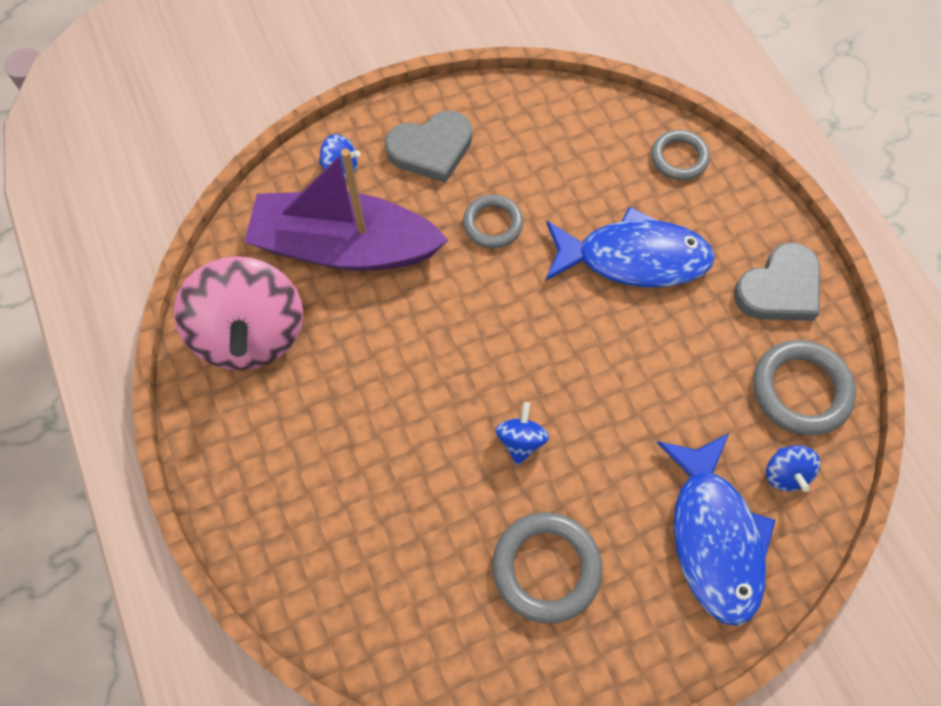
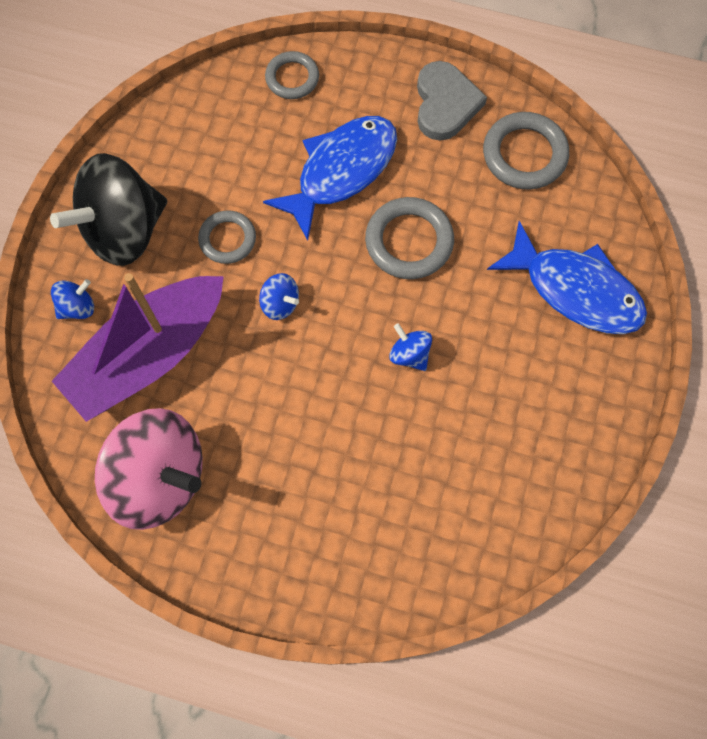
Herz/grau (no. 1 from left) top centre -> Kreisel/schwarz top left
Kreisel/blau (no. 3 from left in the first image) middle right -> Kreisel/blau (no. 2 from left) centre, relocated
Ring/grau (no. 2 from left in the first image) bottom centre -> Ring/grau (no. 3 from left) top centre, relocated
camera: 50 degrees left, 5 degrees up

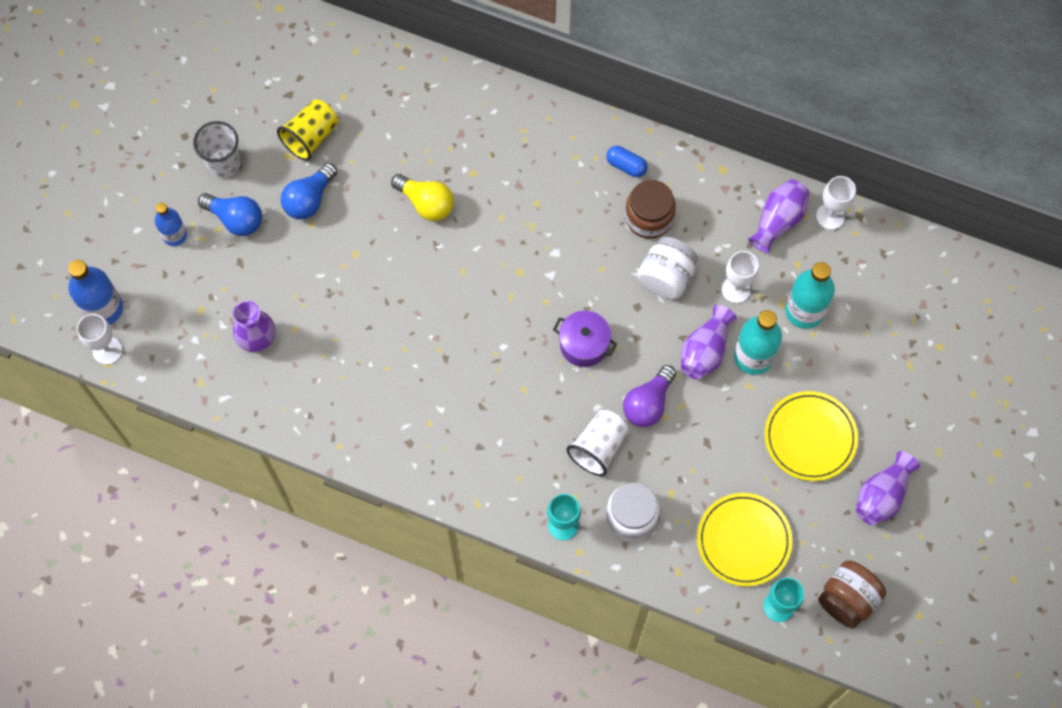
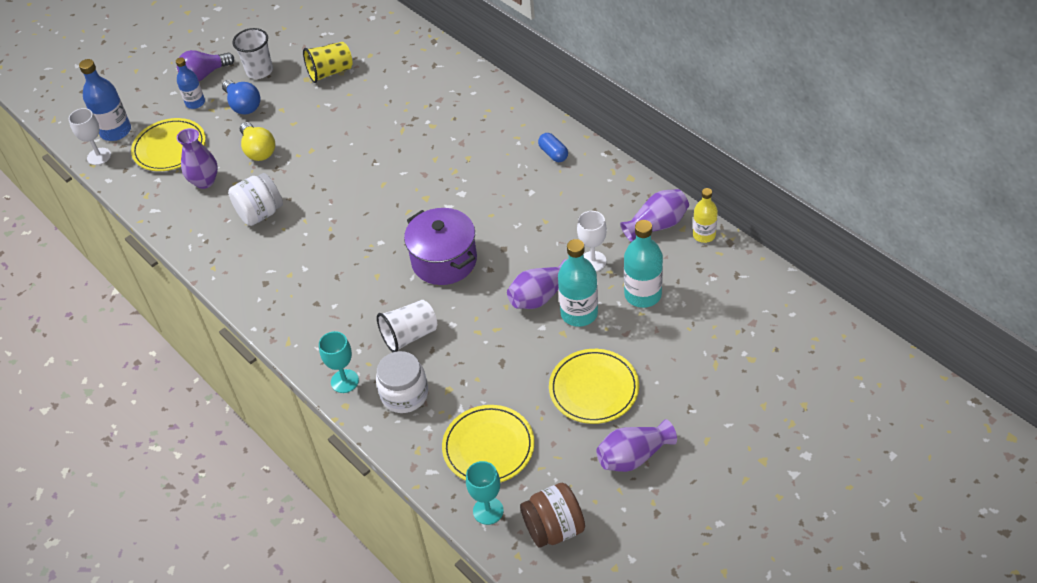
none -> Teller/gelb (no. 1 from left) top left
Glühbirne/lila centre -> Glühbirne/lila top left, relocated
Einmachglas/weiß (no. 2 from left in the first image) centre -> Einmachglas/weiß (no. 1 from left) middle left, relocated
Glühbirne/gelb top centre -> Glühbirne/gelb top left, relocated
Kochtopf/lila centre, x1.51
Kelch/weiß (no. 3 from left) top right -> Flasche/gelb middle right
Glühbirne/blau (no. 2 from left) top left -> none
Einmachglas/braun (no. 1 from left) top centre -> none
camera: 30 degrees right, 20 degrees down

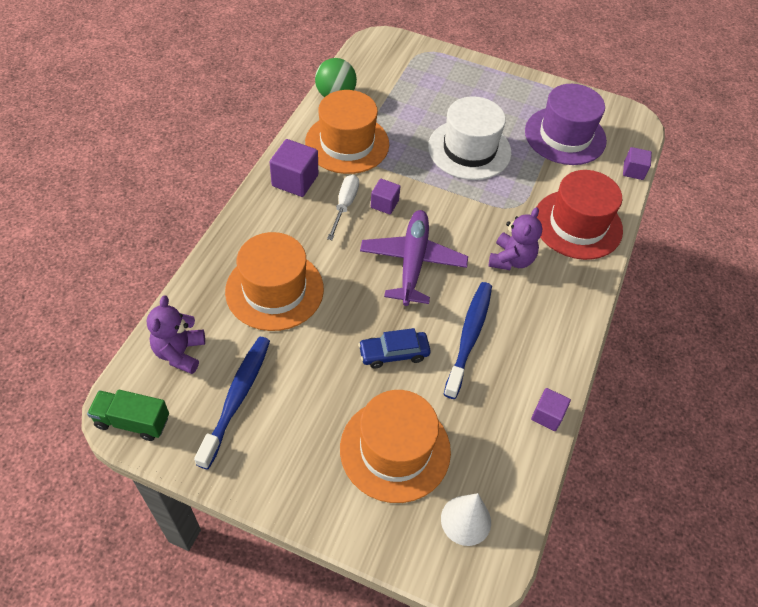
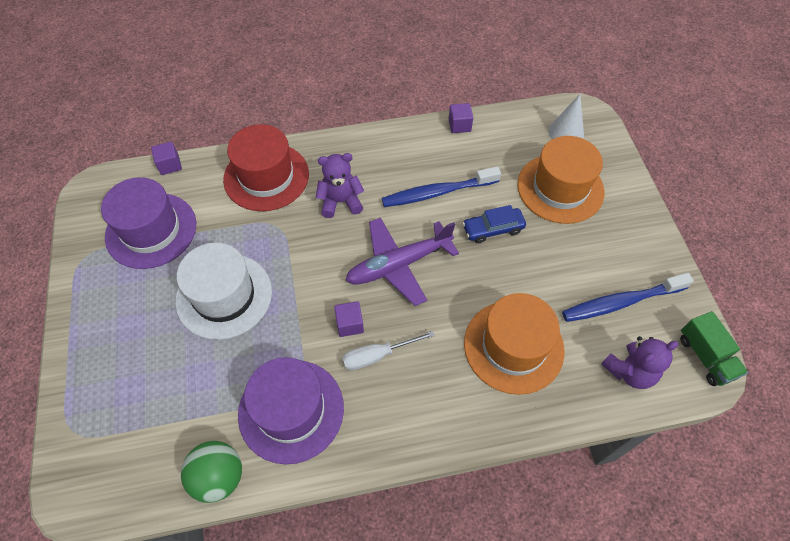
Hut/orange (no. 2 from left) top centre -> Hut/lila (no. 2 from left) bottom centre
Auto/blau centre, 120 degrees clockwise
Kubus/lila (no. 1 from left) top centre -> none
camera: 120 degrees left, 5 degrees up

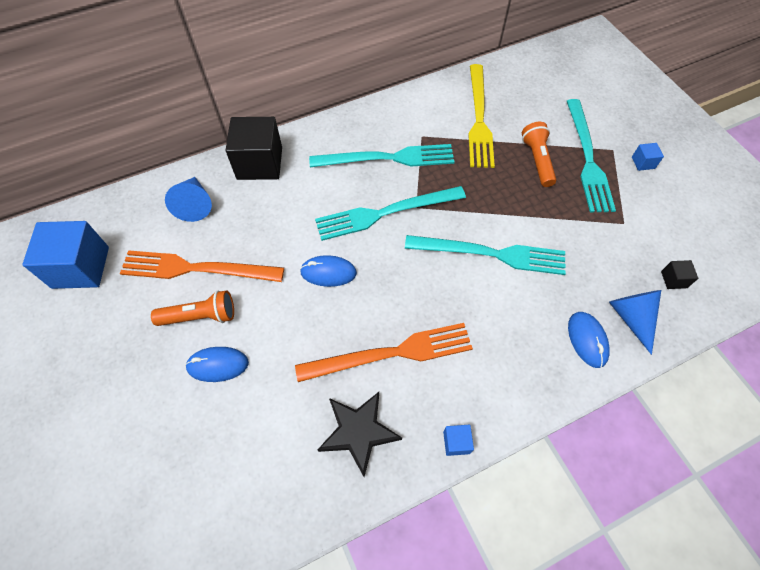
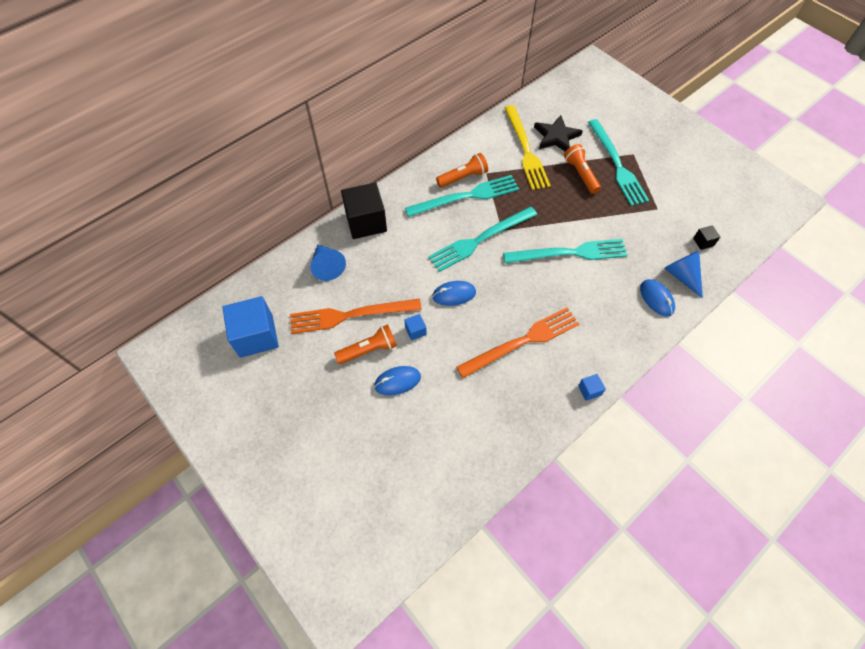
Kubus/blau (no. 3 from left in the first image) top right -> Kubus/blau (no. 2 from left) centre, relocated
none -> Taschenlampe/orange (no. 2 from left) top centre
Stern/schwarz bottom centre -> Stern/schwarz top centre, relocated
camera: 15 degrees left, 0 degrees up

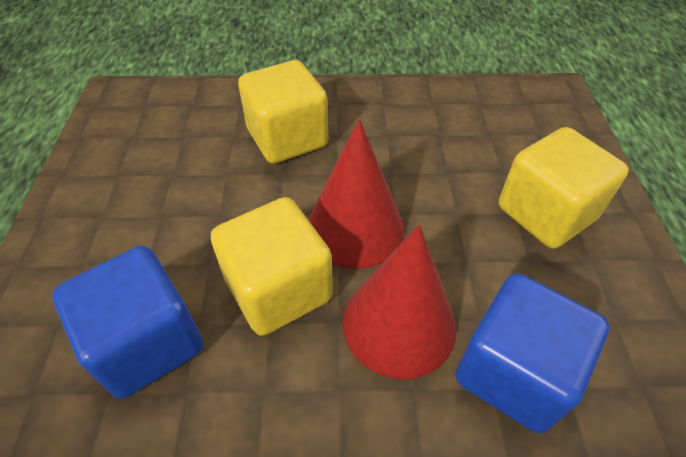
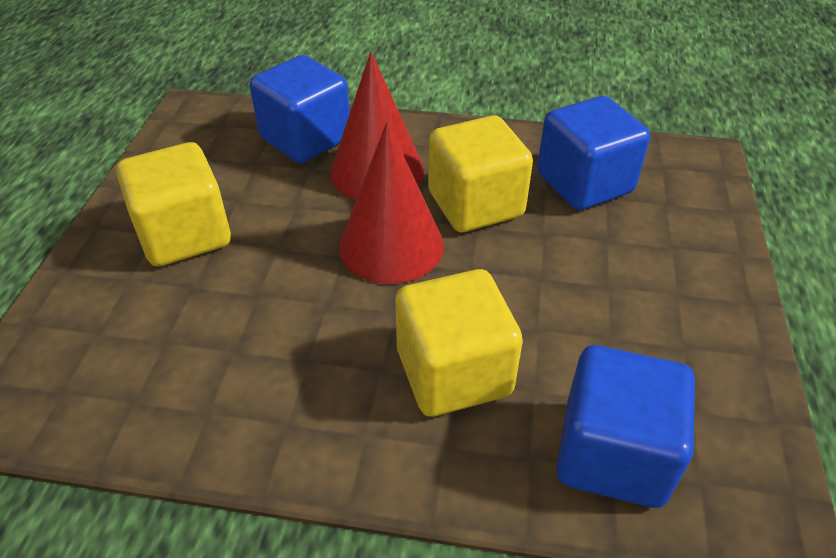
none -> Kubus/blau (no. 3 from left) bottom right
camera: 170 degrees left, 5 degrees down

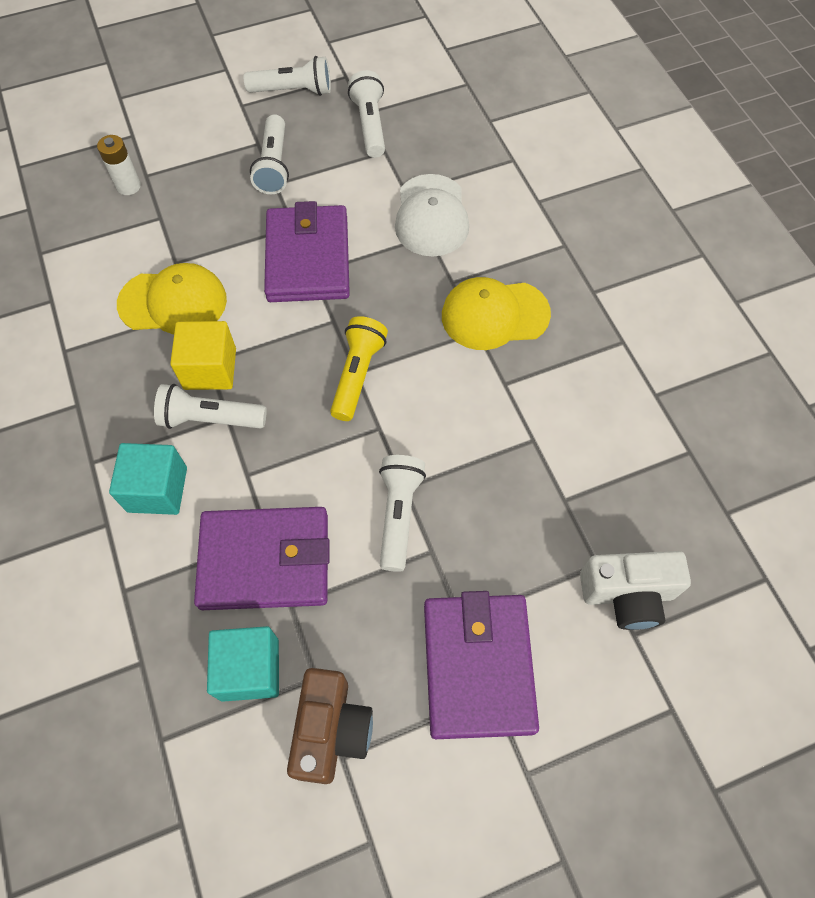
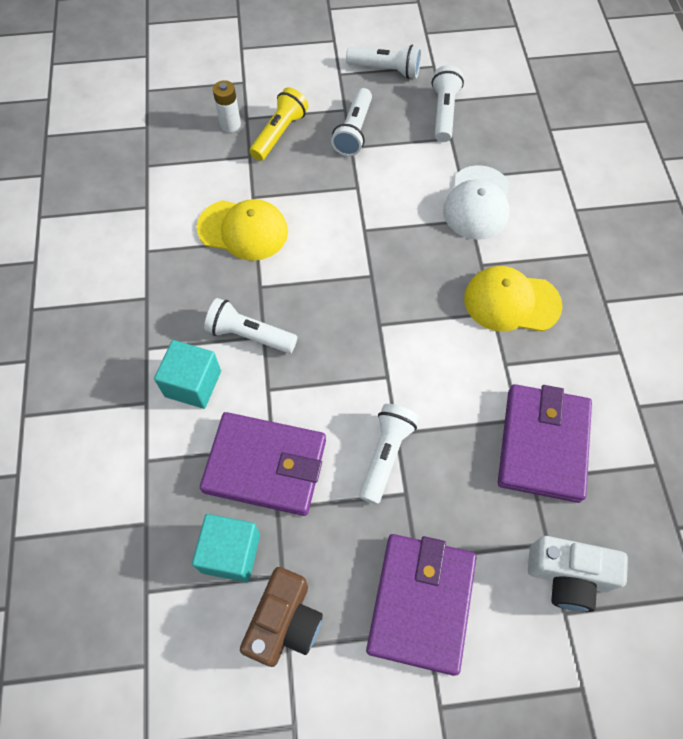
Taschenlampe/gelb centre -> Taschenlampe/gelb top centre, relocated
Geldbörse/lila (no. 2 from left in the first image) top centre -> Geldbörse/lila (no. 3 from left) middle right, relocated
Kubus/gelb middle left -> none
camera: 15 degrees right, 0 degrees up

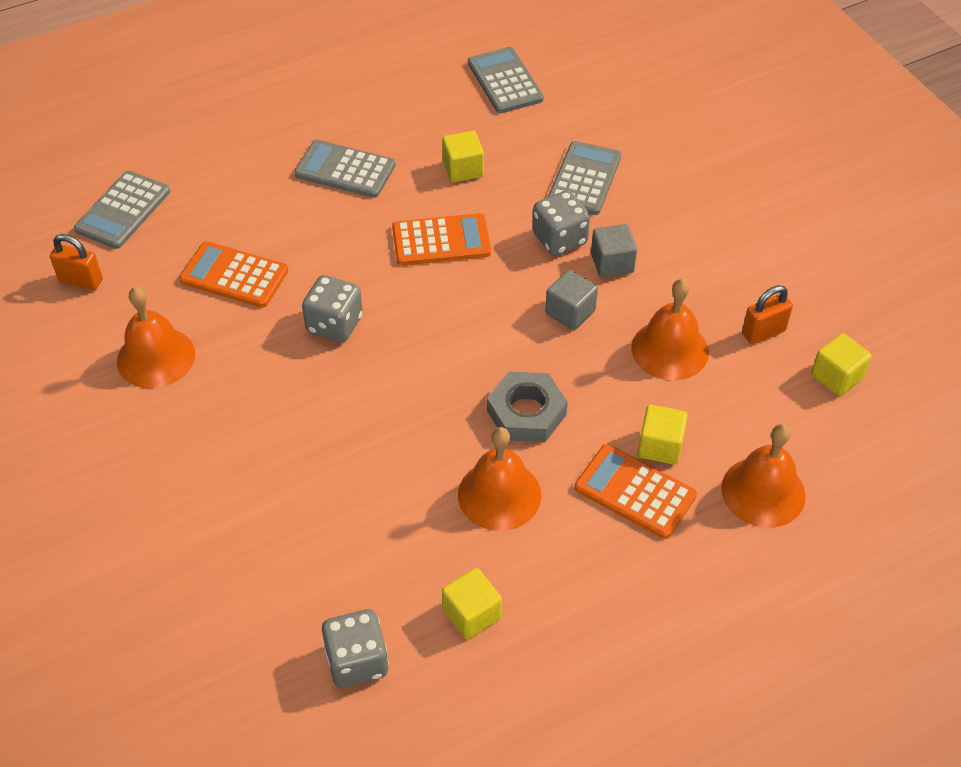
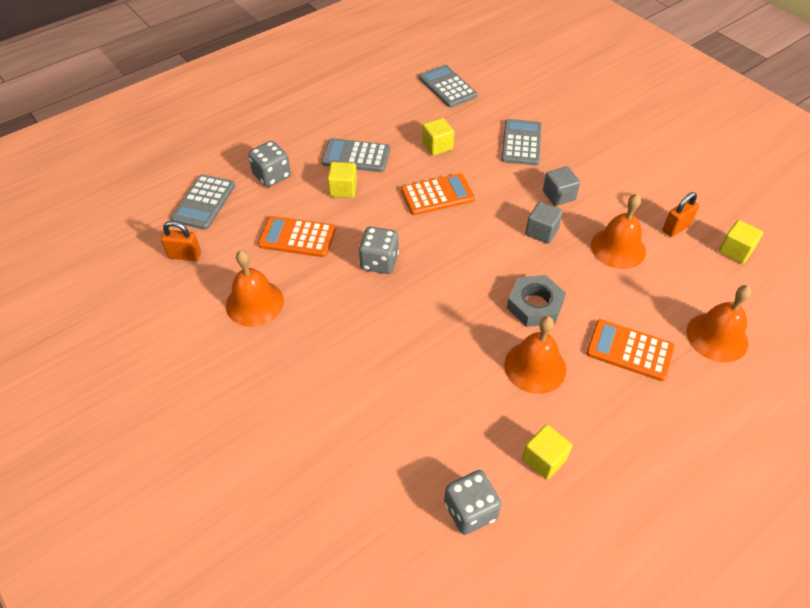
Spielwürfel/grau (no. 3 from left in the first image) top centre -> Spielwürfel/grau (no. 1 from left) top left, relocated
Kubus/gelb (no. 3 from left in the first image) middle right -> Kubus/gelb (no. 1 from left) top centre, relocated
camera: 10 degrees left, 0 degrees up

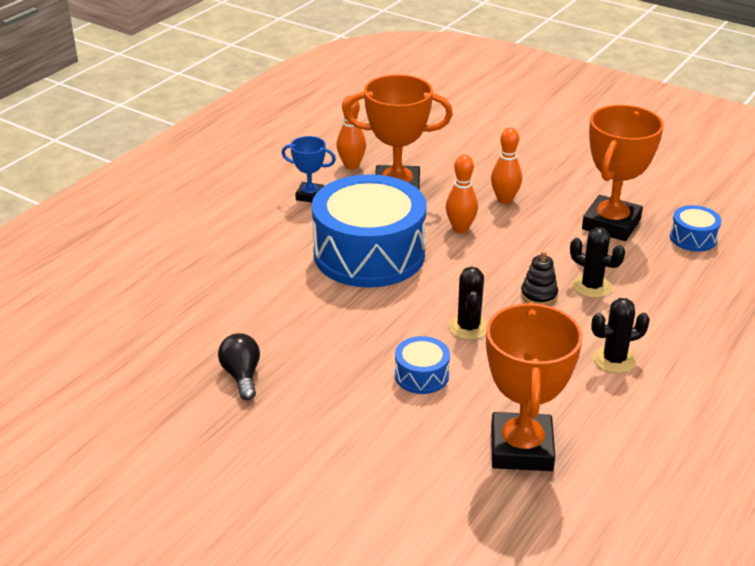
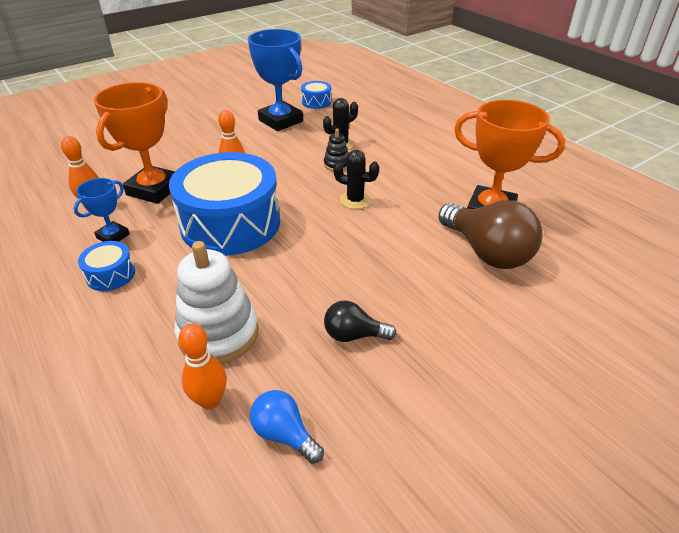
Trommel/blau (no. 2 from left in the first image) centre -> Trommel/blau (no. 1 from left) middle left, relocated
none -> Stapelspielzeug/weiß middle left
Bowlingkegel/orange (no. 3 from left in the first image) top right -> Bowlingkegel/orange (no. 2 from left) bottom left, relocated
Pokal/orange (no. 3 from left) top right -> Pokal/blau (no. 2 from left) top centre
none -> Glühbirne/blau bottom centre
none -> Glühbirne/braun middle right
Kaktus/schwarz (no. 3 from left) middle right -> none
camera: 70 degrees left, 5 degrees up

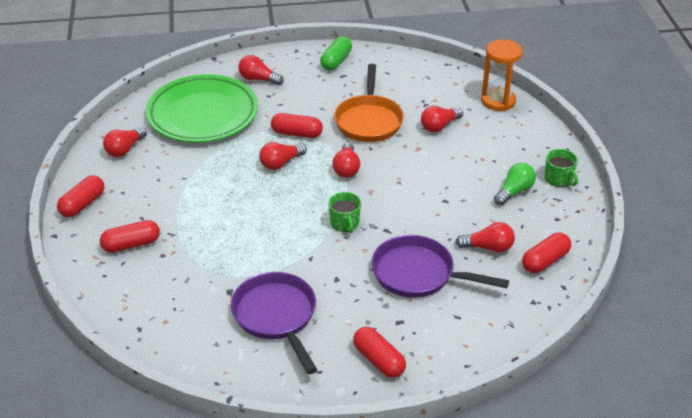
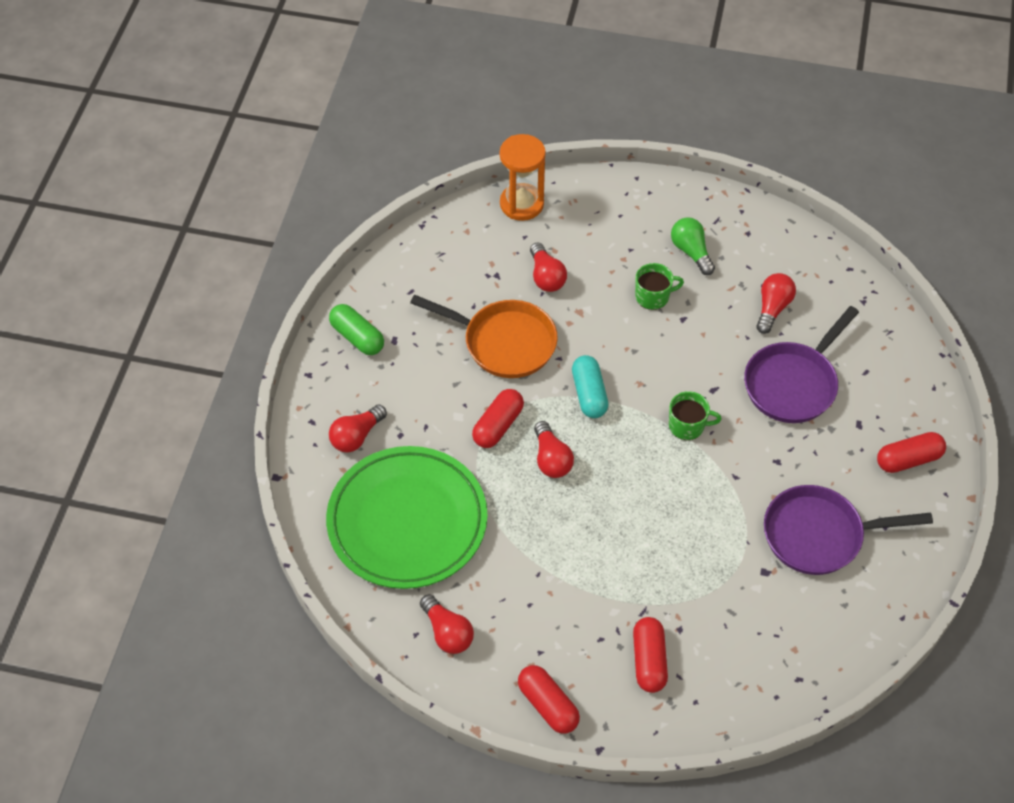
Glühbirne/rot (no. 4 from left) centre -> Kapsel/türkis centre
Tasse/grün (no. 2 from left in the first image) middle right -> Tasse/grün (no. 1 from left) centre, relocated
Kapsel/rot (no. 5 from left) middle right -> none
camera: 70 degrees left, 15 degrees up

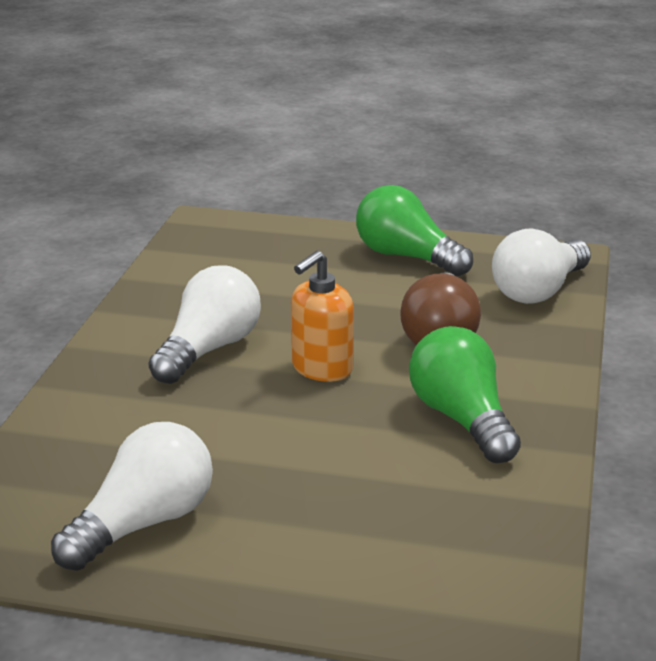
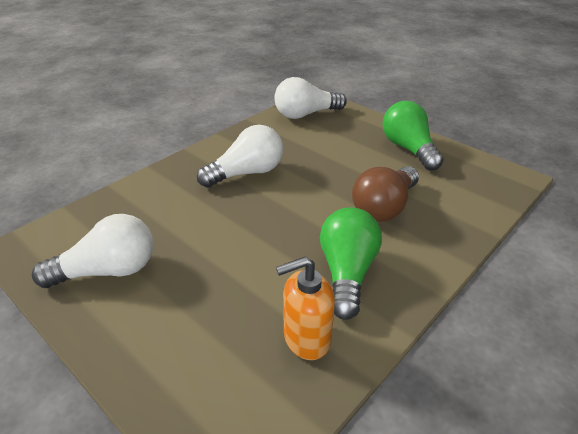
Glühbirne/weiß (no. 3 from left) middle right -> Glühbirne/weiß (no. 3 from left) top centre, relocated
Seifenspender/orange centre -> Seifenspender/orange bottom centre, relocated
camera: 30 degrees right, 10 degrees up

